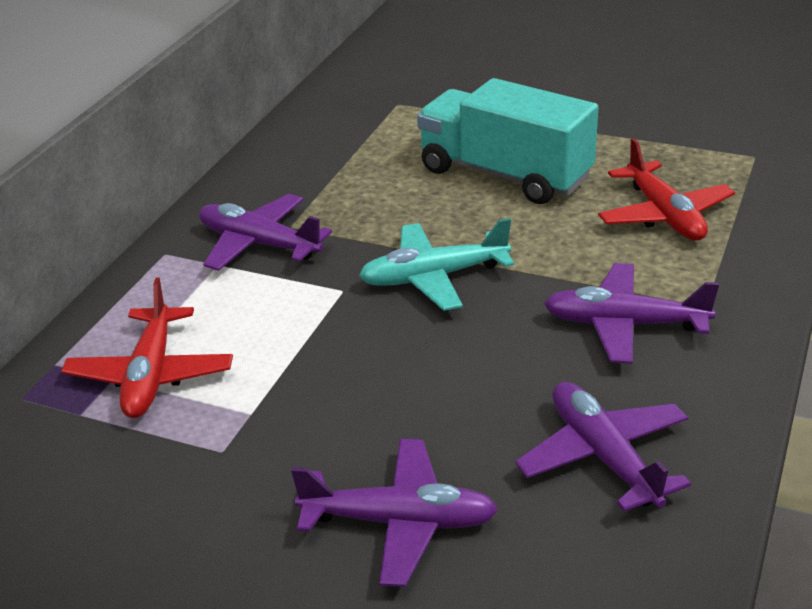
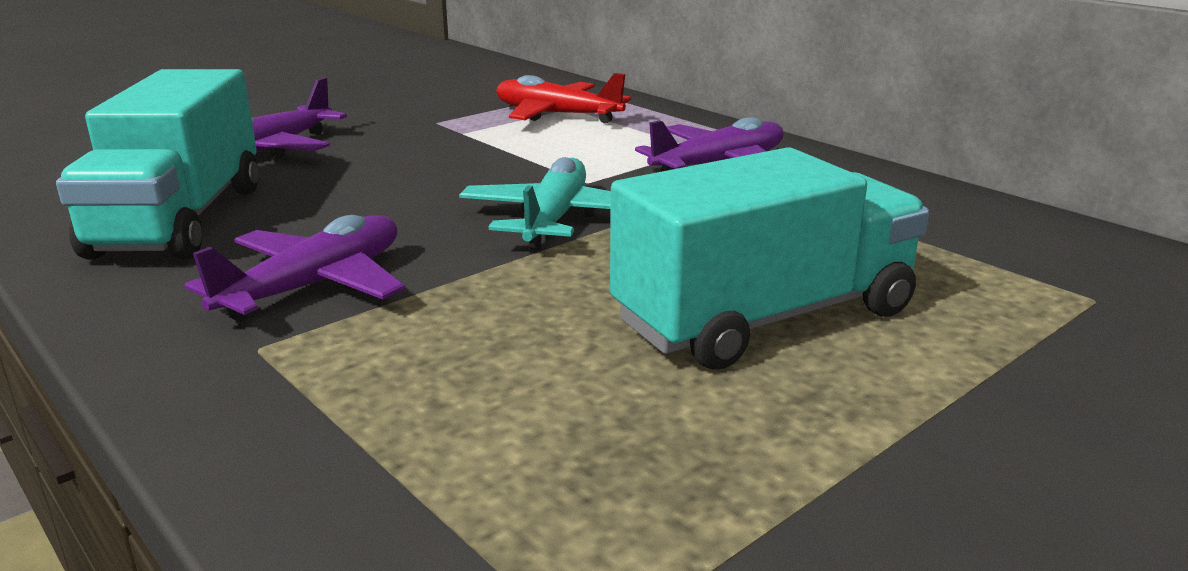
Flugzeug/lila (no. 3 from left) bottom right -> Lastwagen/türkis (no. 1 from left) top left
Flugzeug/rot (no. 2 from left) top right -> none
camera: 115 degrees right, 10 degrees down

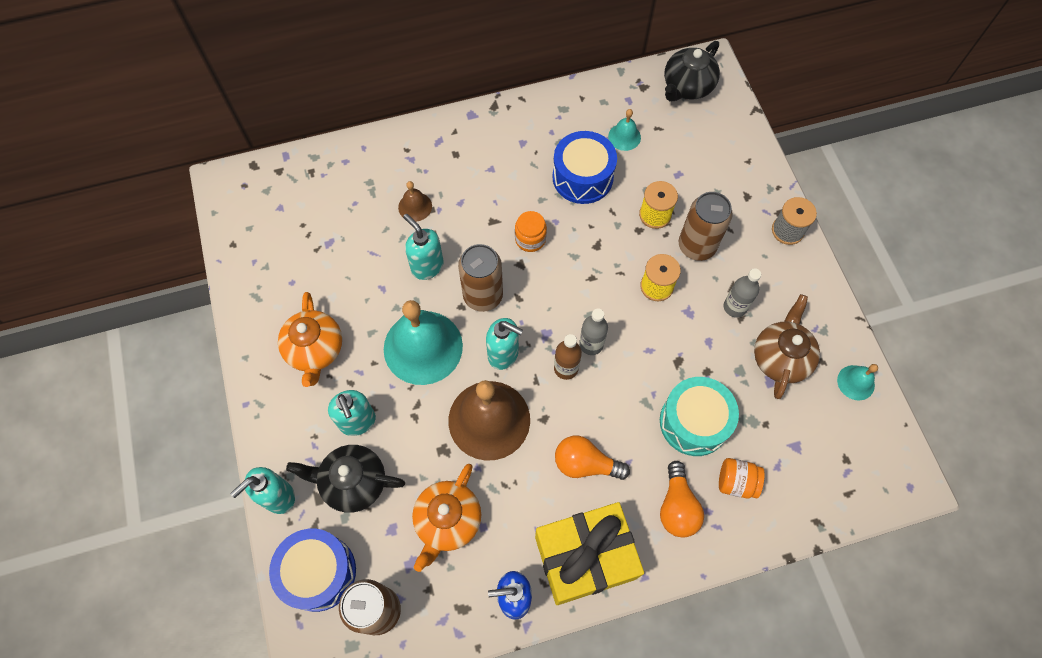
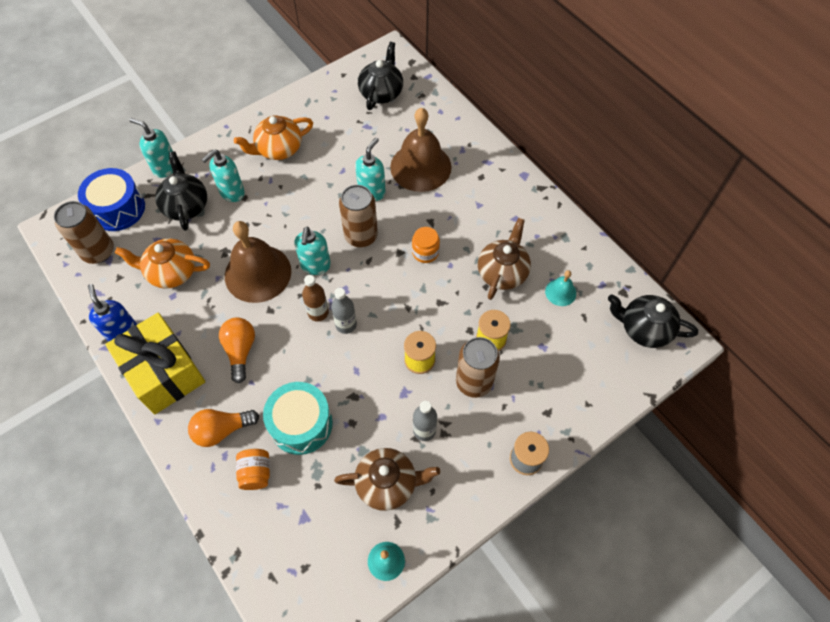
none -> Teekanne/schwarz (no. 2 from left) top centre
Glocke/braun (no. 1 from left in the first image) top centre -> Glocke/braun (no. 2 from left) top centre, x2.17
Trommel/blau (no. 2 from left) top centre -> Teekanne/braun (no. 2 from left) centre
Glocke/türkis (no. 1 from left) centre -> none
camera: 70 degrees right, 5 degrees down

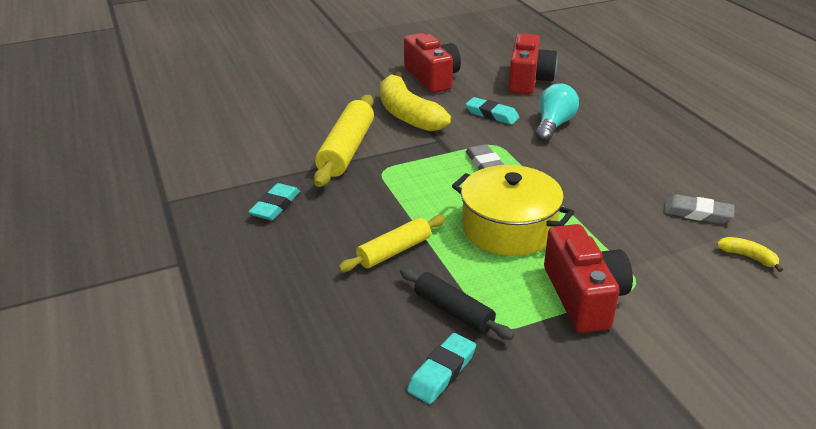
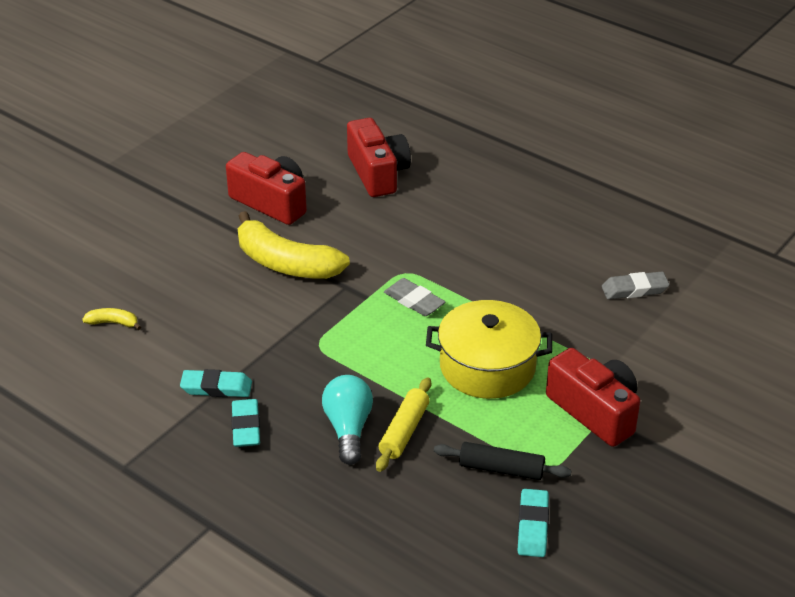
Banane/gelb (no. 2 from left in the first image) middle right -> Banane/gelb (no. 1 from left) middle left, relocated
Radiergummi/türkis (no. 3 from left in the first image) top centre -> Radiergummi/türkis (no. 1 from left) middle left, relocated
Glühbirne/türkis top right -> Glühbirne/türkis bottom centre, relocated
Nudelholz/gelb (no. 1 from left) top centre -> none
camera: 30 degrees left, 5 degrees up

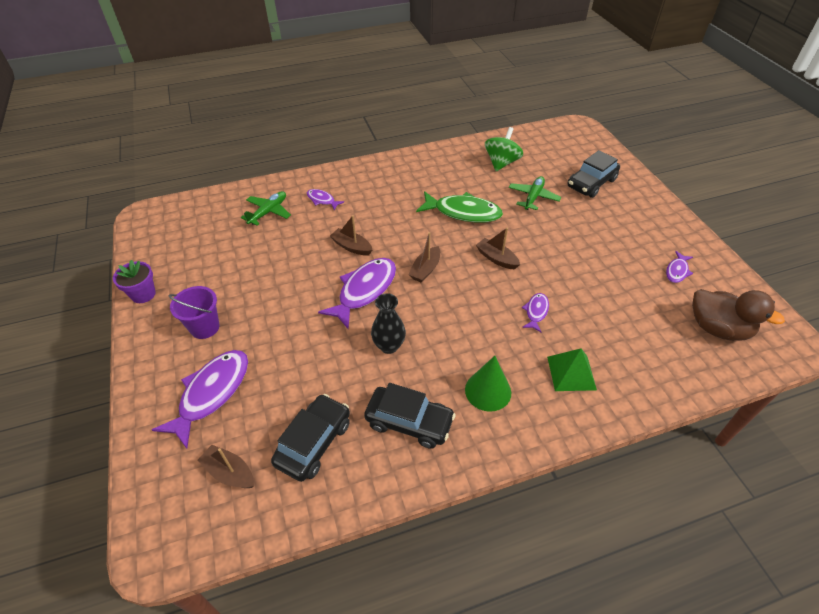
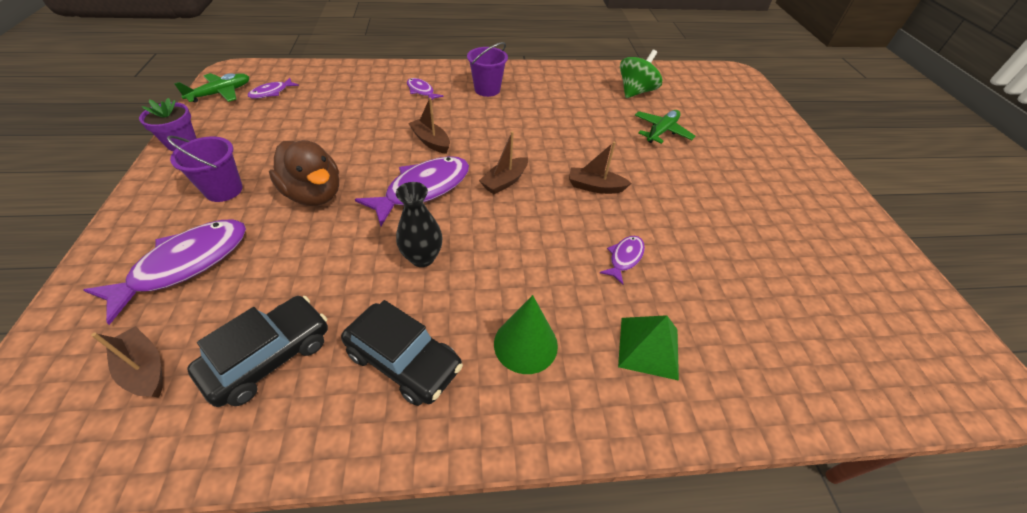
Flugzeug/grün (no. 1 from left) middle left -> Flugzeug/grün (no. 1 from left) top left, relocated
Fisch/lila (no. 5 from left in the first image) middle right -> Fisch/lila (no. 2 from left) top left, relocated
Ente/braun middle right -> Ente/braun middle left, relocated
none -> Eimer/lila (no. 2 from left) top centre
Boot/braun (no. 4 from left) centre -> Boot/braun (no. 4 from left) top centre, 45 degrees counterclockwise
Fisch/grün centre -> none
Auto/schwarz (no. 3 from left) top right -> none
camera: 10 degrees right, 0 degrees up

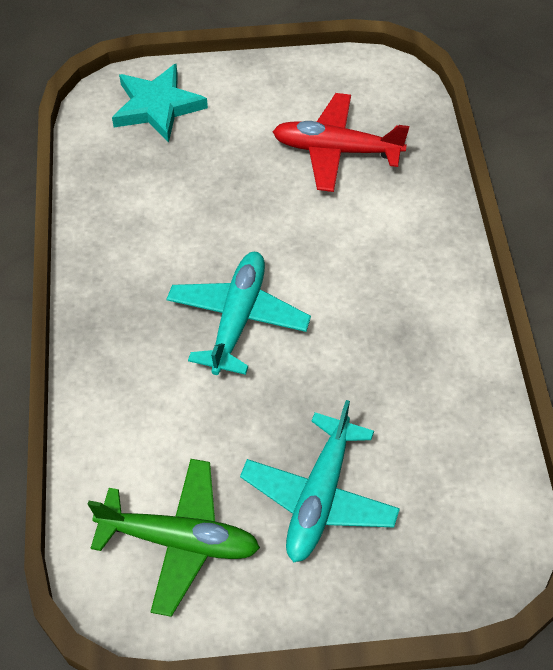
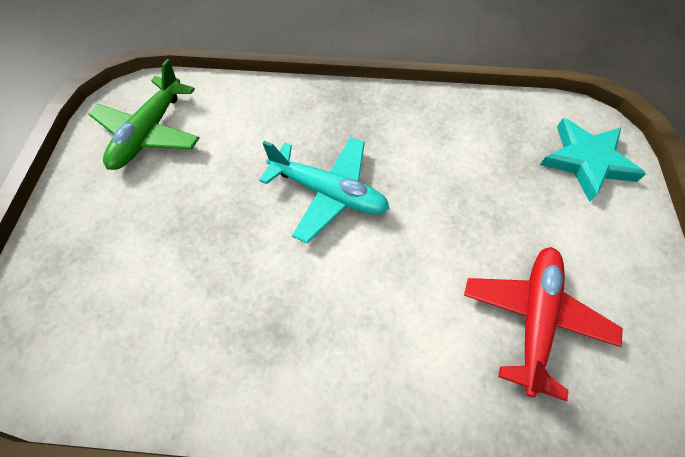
Flugzeug/türkis (no. 2 from left) bottom centre -> none
camera: 100 degrees right, 5 degrees up

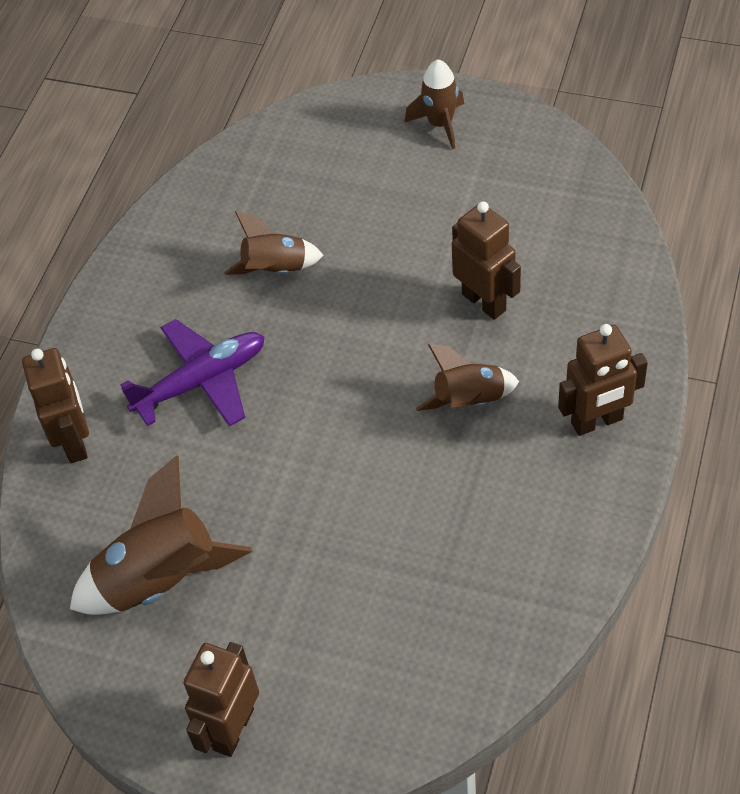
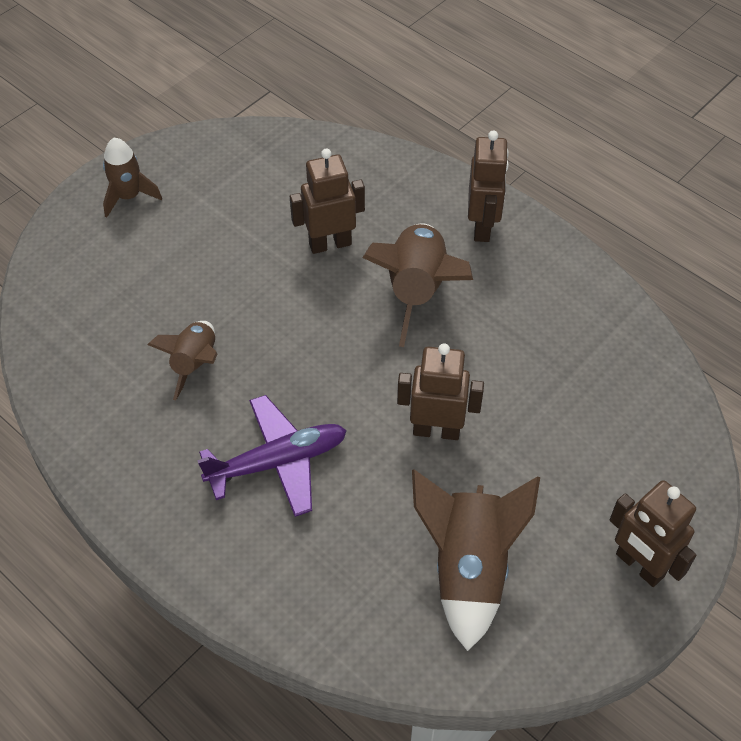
Flugzeug/lila middle left -> Flugzeug/lila centre, 75 degrees clockwise
Rakete/braun (no. 4 from left in the first image) centre -> Rakete/braun (no. 3 from left) centre, x1.64
Roboter/braun (no. 1 from left in the first image) middle left -> Roboter/braun (no. 2 from left) centre, relocated
camera: 70 degrees left, 0 degrees up

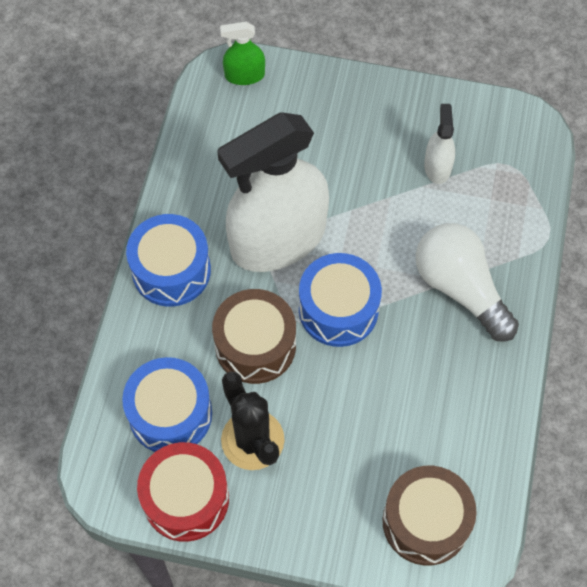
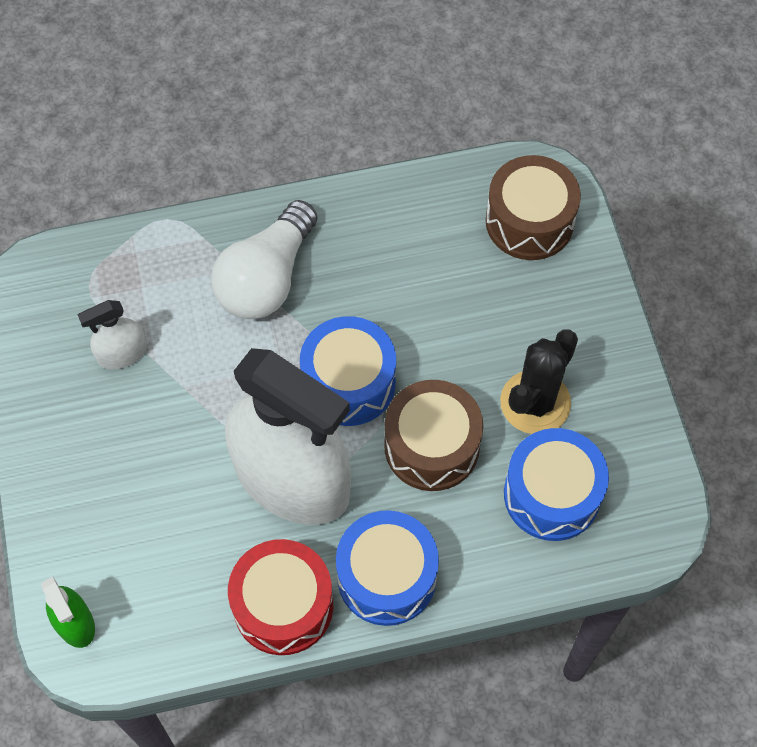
Trommel/rot bottom left -> Trommel/rot bottom centre, relocated
camera: 115 degrees left, 0 degrees up

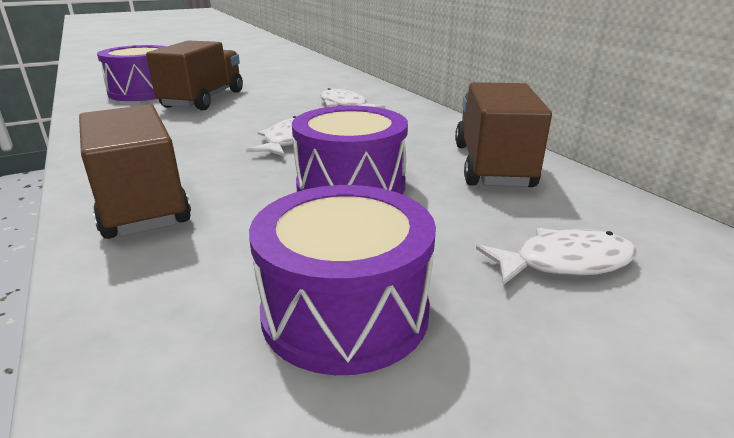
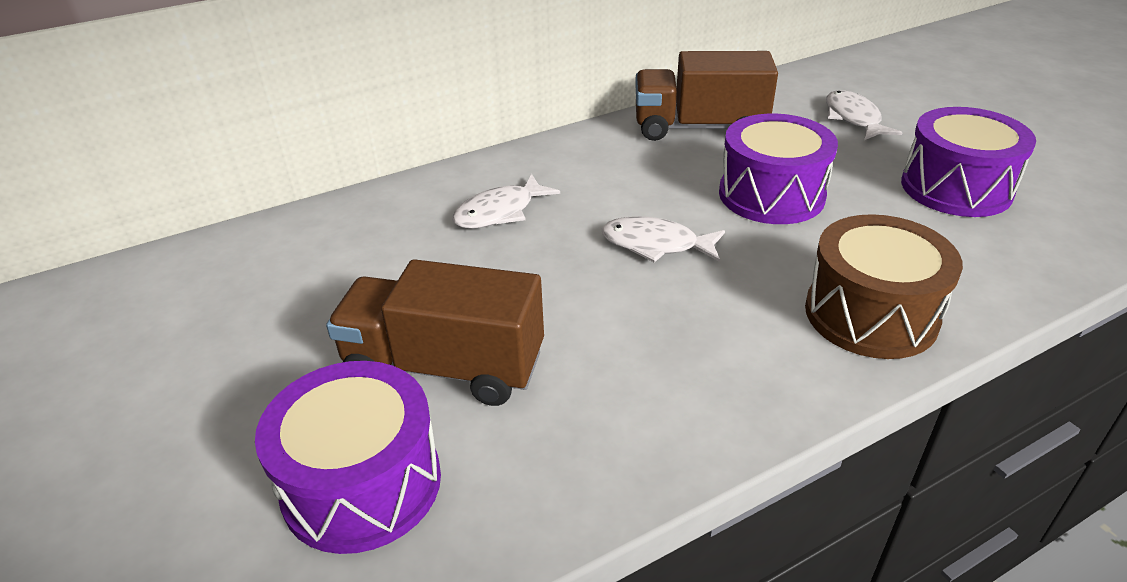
Lastwagen/braun (no. 1 from left) middle left -> Trommel/braun middle right
camera: 90 degrees left, 10 degrees up

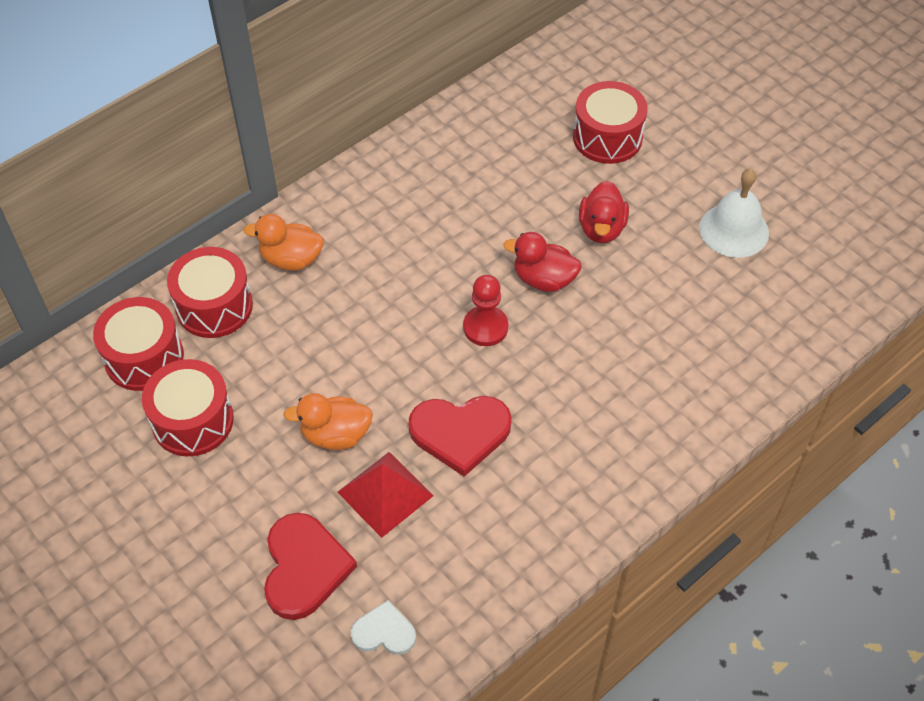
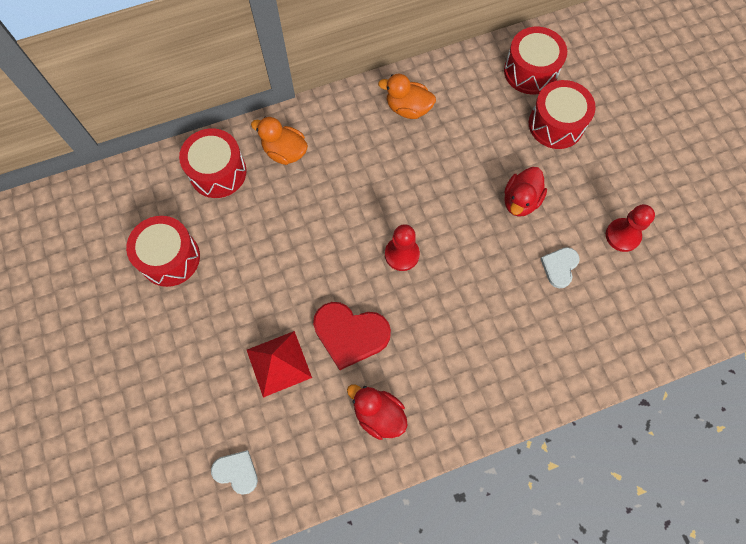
Ente/rot (no. 1 from left) centre -> Ente/rot (no. 1 from left) bottom centre, relocated
Ente/orange (no. 2 from left) centre -> Ente/orange (no. 2 from left) top centre, relocated
Trommel/rot (no. 1 from left in the first image) middle left -> Trommel/rot (no. 3 from left) top right, relocated
none -> Herz/weiß (no. 2 from left) middle right
Glocke/weiß top right -> Bauer/rot (no. 2 from left) middle right
Herz/rot (no. 1 from left) bottom centre -> none
camera: 20 degrees right, 15 degrees up

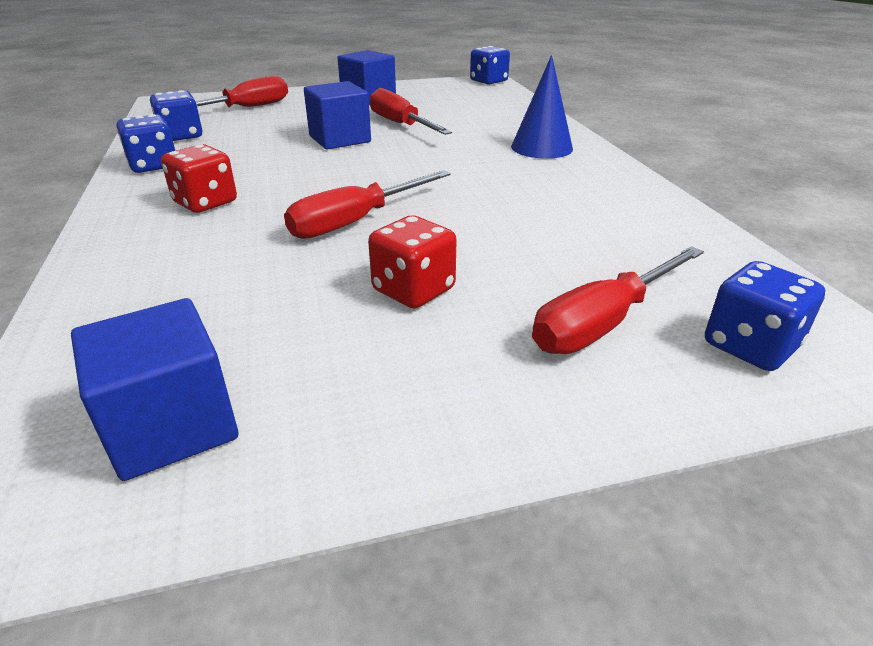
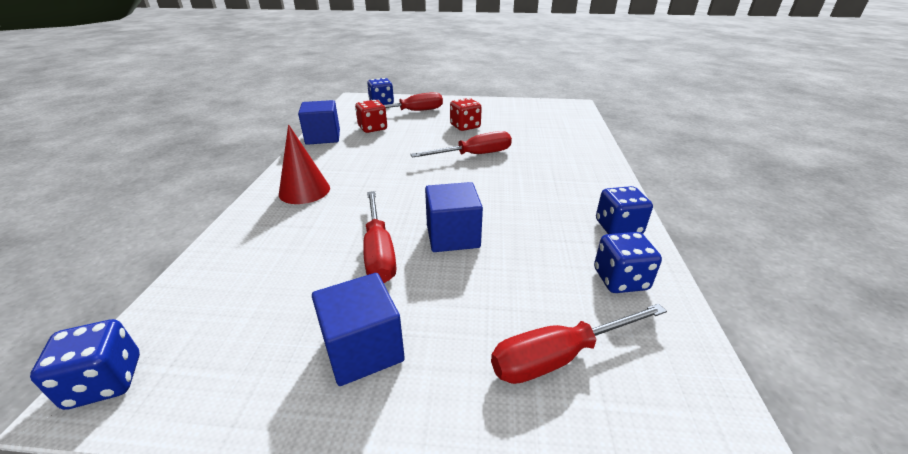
Kegel/blau top centre -> Kegel/rot centre
Kubus/blau (no. 1 from left) middle left -> Kubus/blau (no. 1 from left) top centre, relocated
Spielwürfel/rot (no. 1 from left) top left -> Spielwürfel/rot (no. 1 from left) top centre, relocated
camera: 160 degrees left, 0 degrees up

